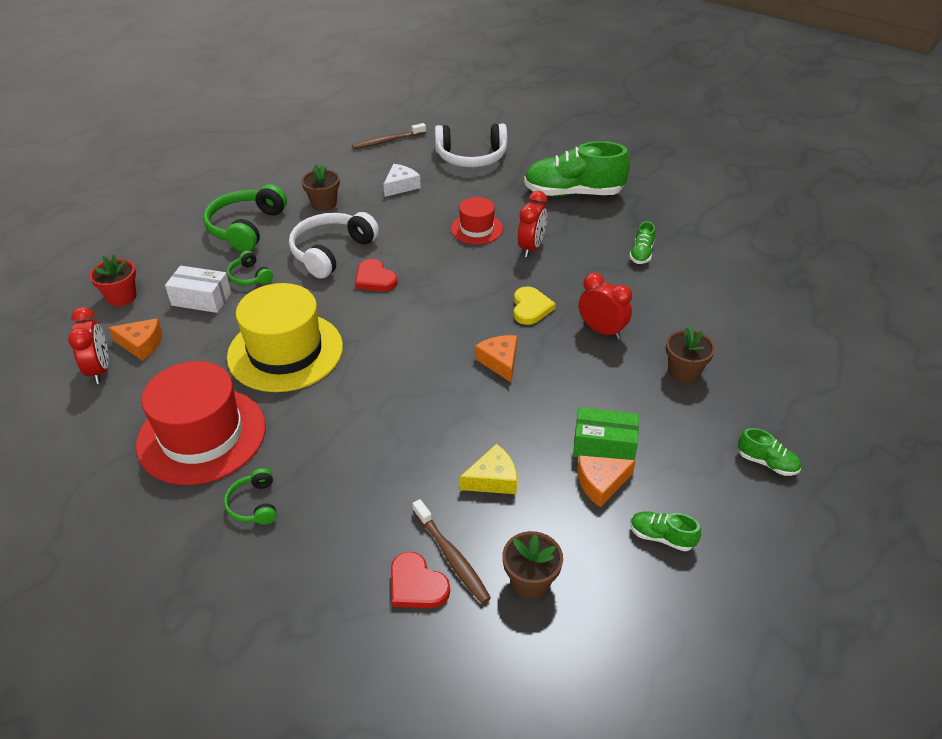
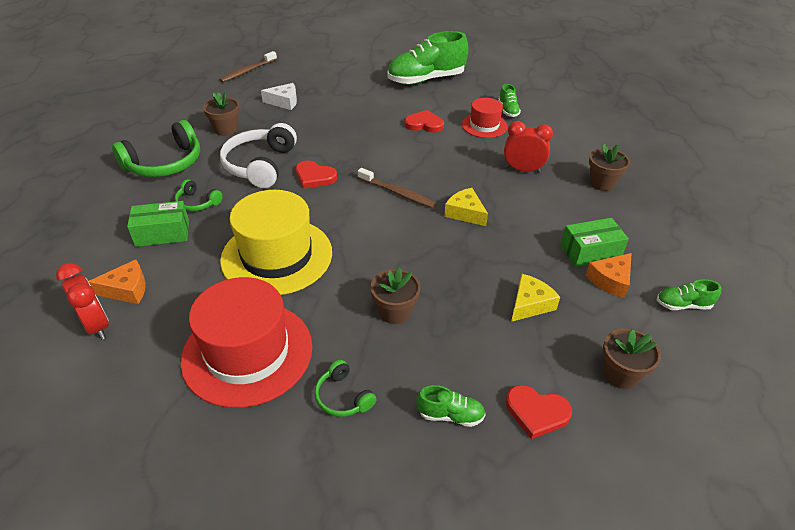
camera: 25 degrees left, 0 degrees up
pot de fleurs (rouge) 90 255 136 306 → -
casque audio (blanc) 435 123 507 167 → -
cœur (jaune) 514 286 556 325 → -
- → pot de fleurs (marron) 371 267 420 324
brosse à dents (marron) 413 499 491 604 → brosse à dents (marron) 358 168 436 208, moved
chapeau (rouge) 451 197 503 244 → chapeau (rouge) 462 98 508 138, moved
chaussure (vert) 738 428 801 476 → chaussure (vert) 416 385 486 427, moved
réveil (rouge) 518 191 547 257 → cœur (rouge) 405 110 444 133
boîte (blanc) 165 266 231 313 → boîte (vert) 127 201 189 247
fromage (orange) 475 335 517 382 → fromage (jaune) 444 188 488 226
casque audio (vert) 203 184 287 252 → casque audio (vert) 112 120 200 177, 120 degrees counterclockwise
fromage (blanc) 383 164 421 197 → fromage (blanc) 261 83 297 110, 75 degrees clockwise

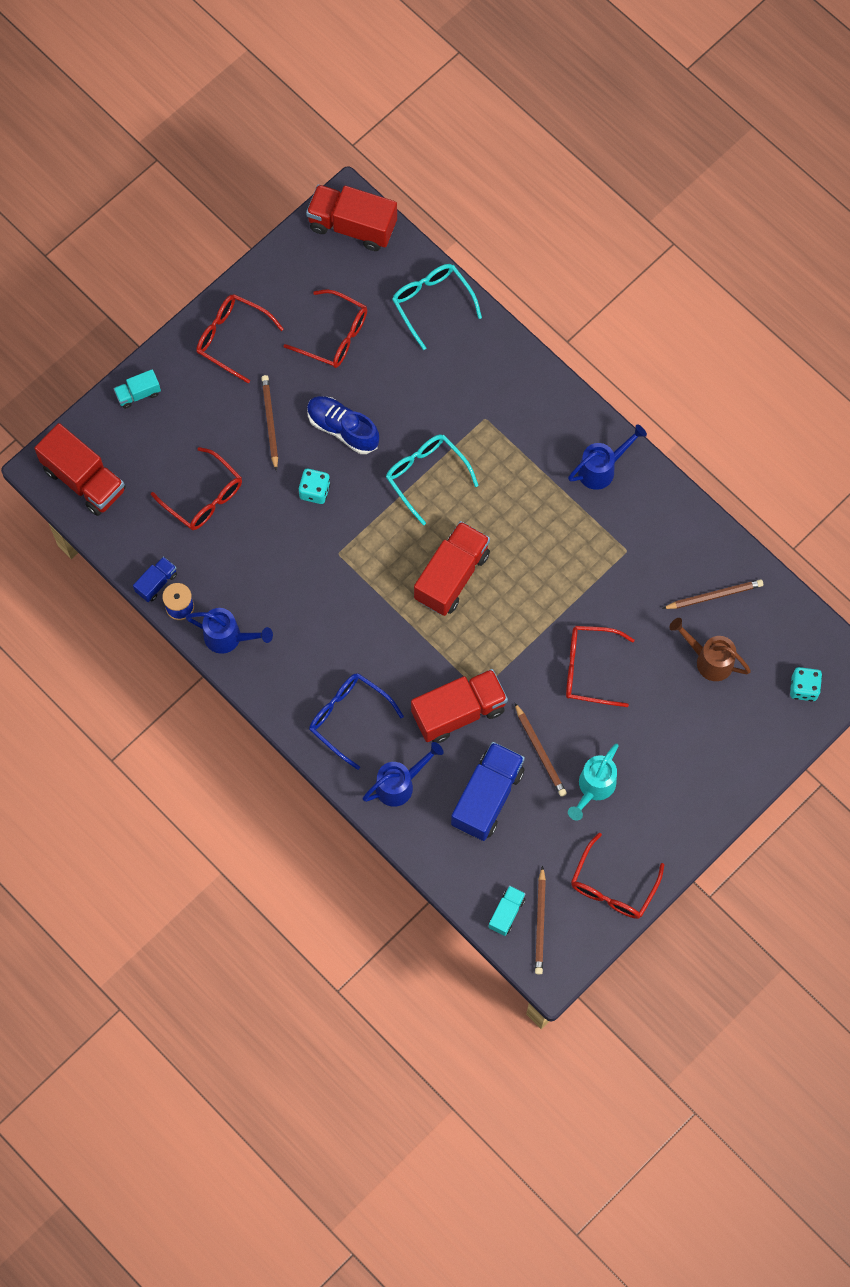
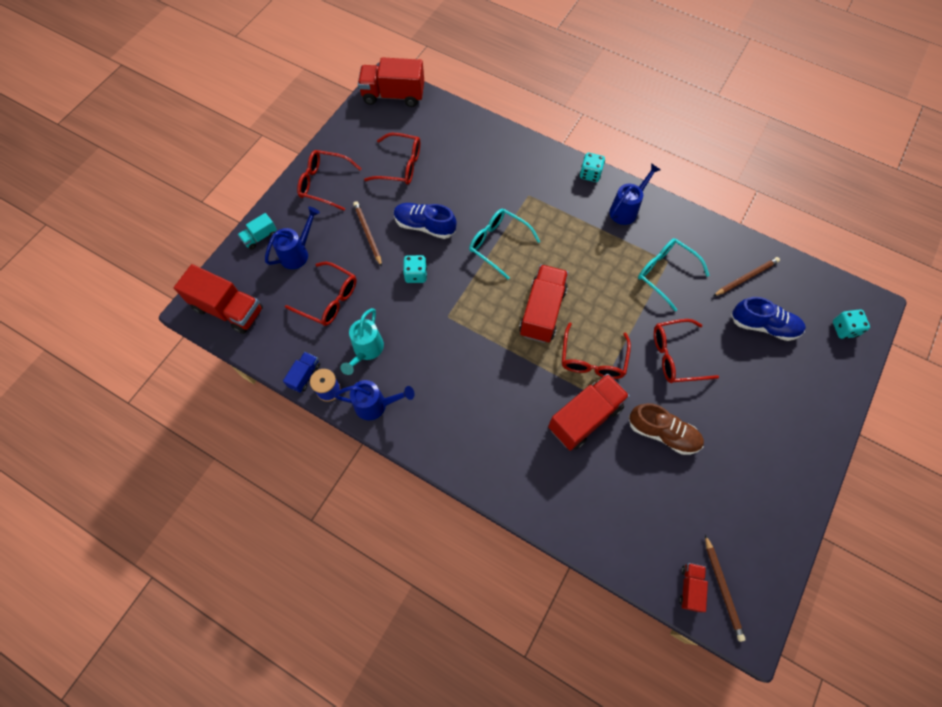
camera: 15 degrees left, 5 degrees down
lunettes (bleu) 309 673 404 770 → -
camion (bleu) 451 742 525 841 → -
- → dé (turquoise) 580 153 605 182
arrosoir (bleu) 362 742 444 807 → arrosoir (bleu) 265 207 320 269, moved
lunettes (turquoise) 392 264 482 350 → lunettes (turquoise) 638 238 710 311, moved
arrosoir (turquoise) 568 743 619 821 → arrosoir (turquoise) 340 308 384 375, moved
lunettes (rouge) 571 833 664 919 → lunettes (rouge) 562 322 631 379, moved
crayon (marron) 515 703 567 797 → chaussure (marron) 629 403 704 455
arrosoir (marron) 669 618 751 681 → chaussure (bleu) 731 297 806 341
camion (turquoise) 489 886 526 936 → camion (rouge) 679 563 708 612

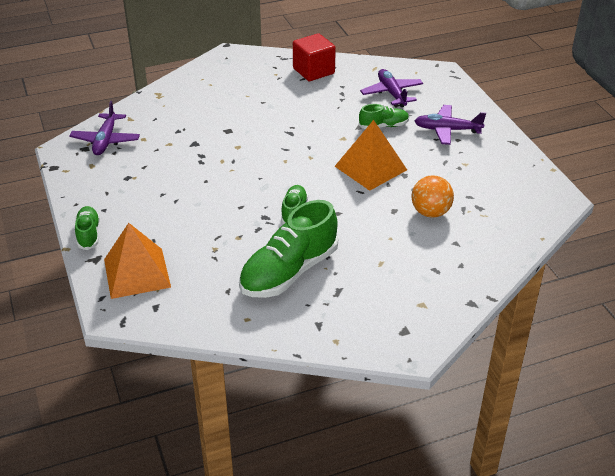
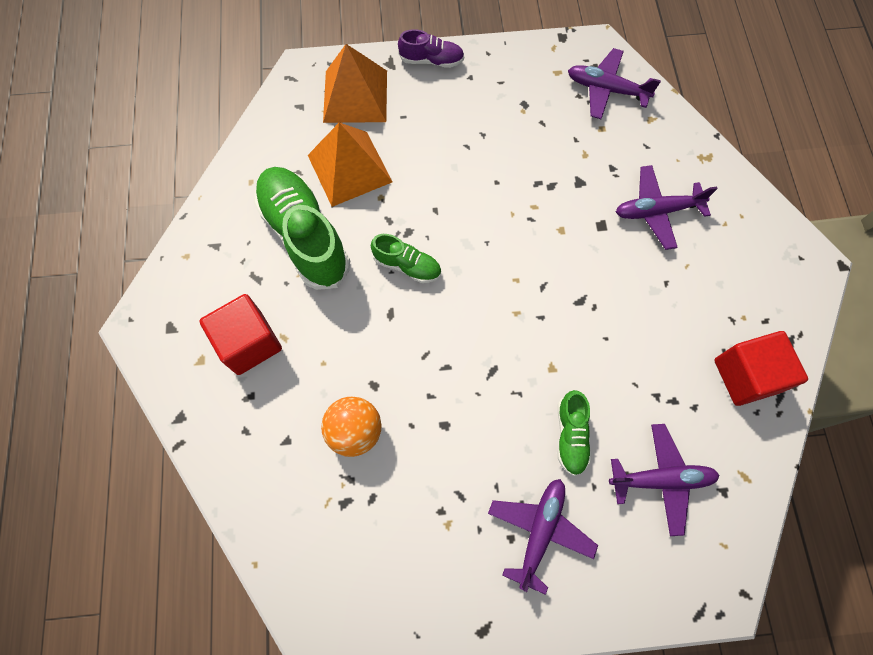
camera: 105 degrees right, 30 degrees up
- → cube (rouge) 199 294 282 375
- → avion (violet) 616 165 718 250
pyramide (orange) 335 120 407 191 → pyramide (orange) 308 122 392 207, moved
chaussure (vert) 75 206 100 250 → chaussure (violet) 398 29 464 68

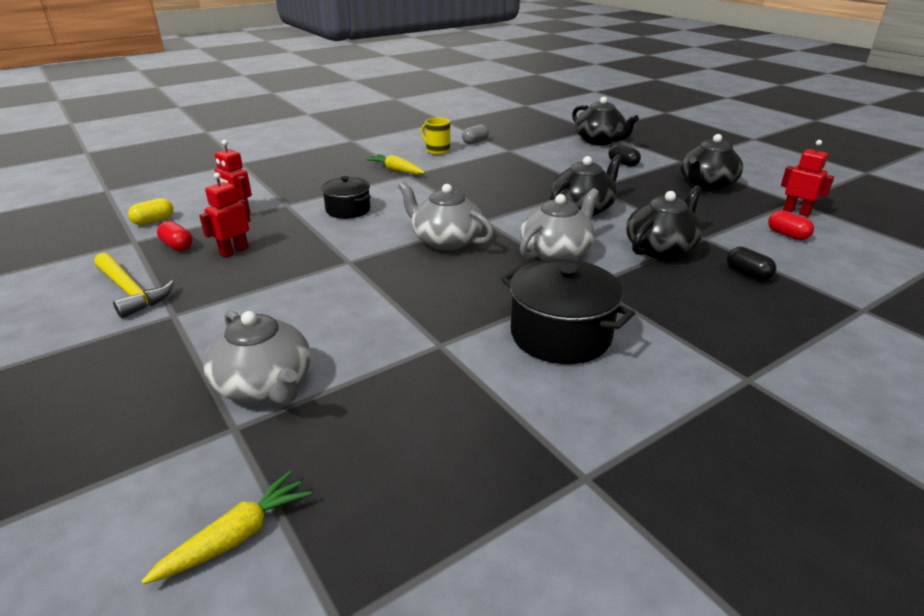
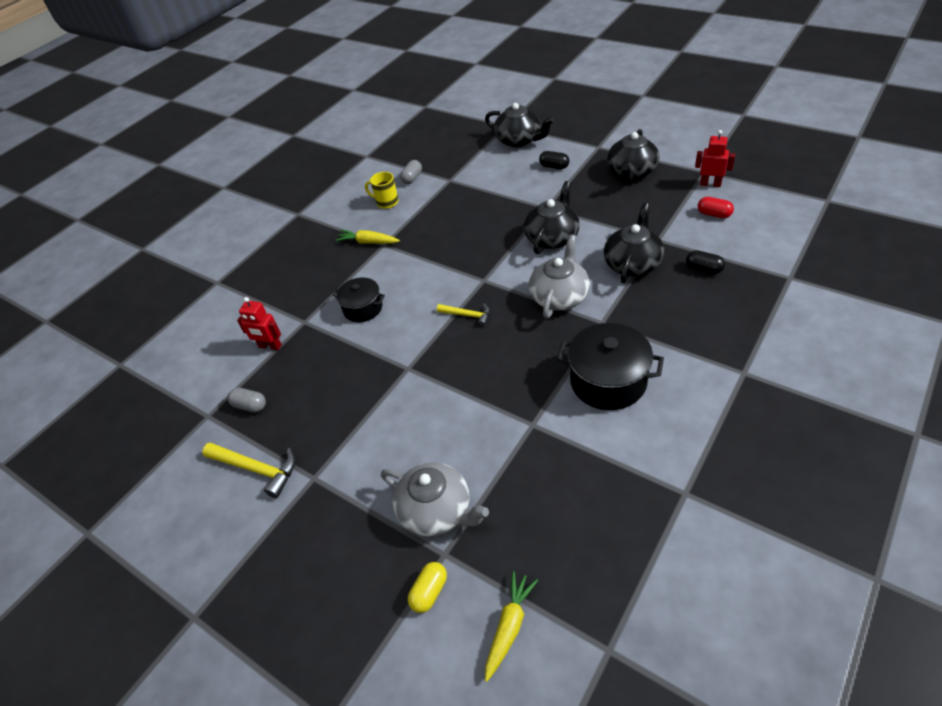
camera: 15 degrees left, 15 degrees up
robot (rouge) 199 172 251 258 → -
gélule (jaune) 128 198 173 225 → gélule (jaune) 408 562 447 613, moved
théière (gris) 398 181 494 251 → marteau (jaune) 437 304 490 327
gélule (rouge) 157 221 192 251 → gélule (gris) 228 388 266 413

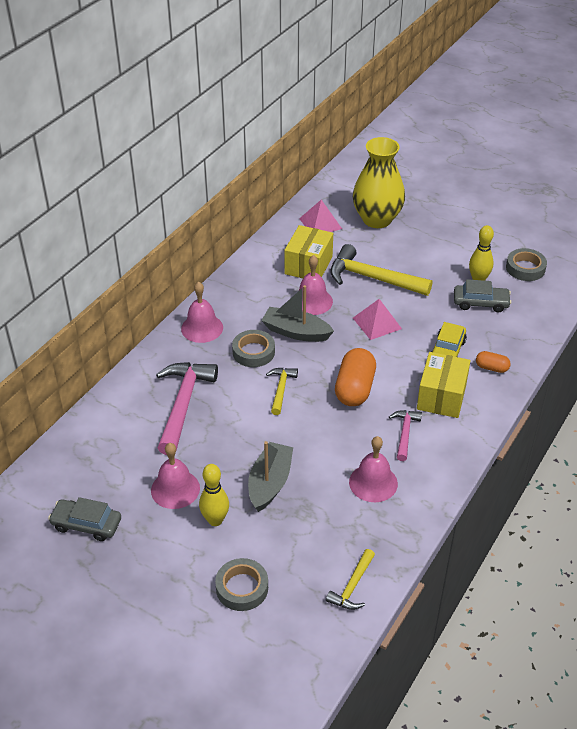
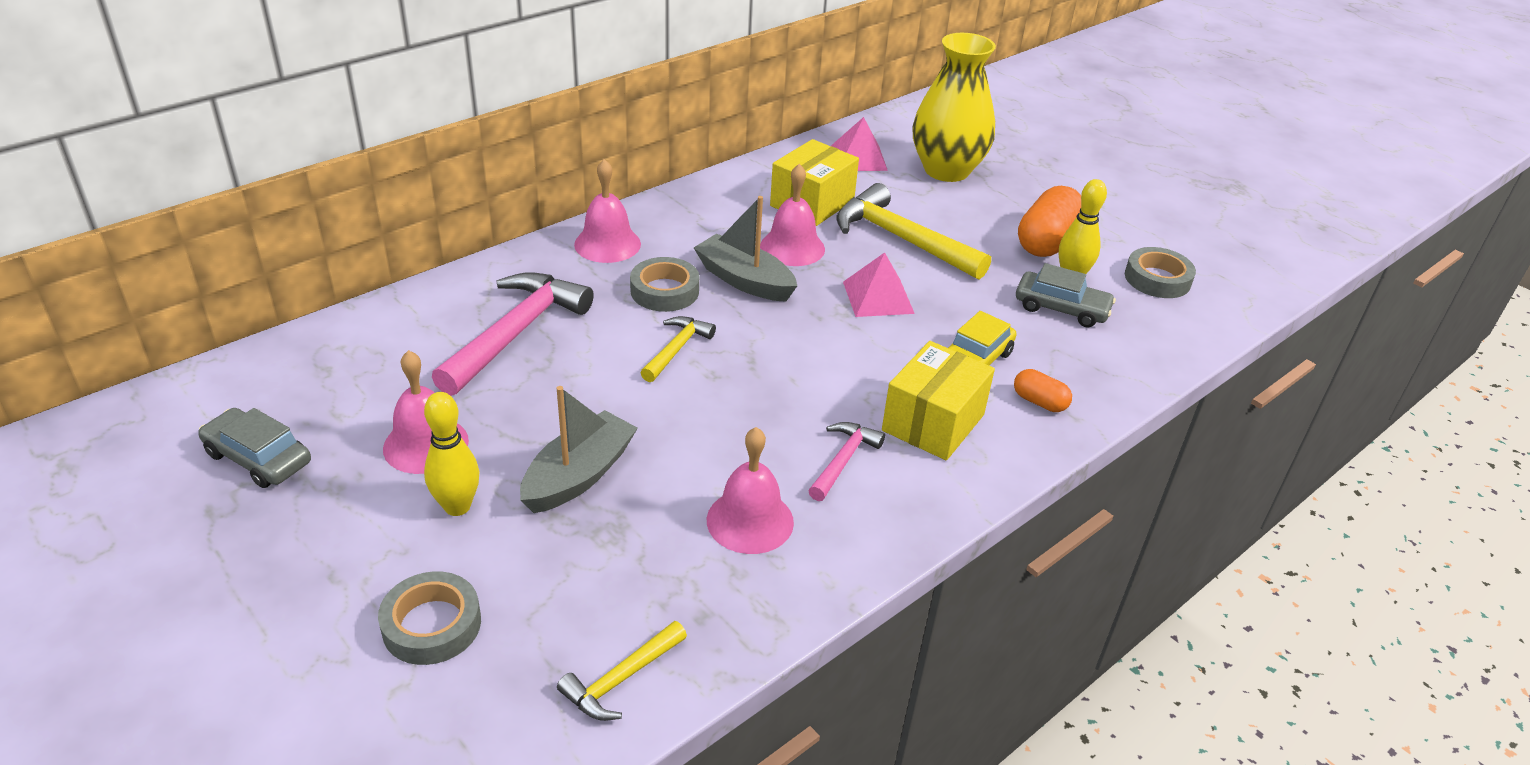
camera: 15 degrees right, 5 degrees down
gélule (orange) 335 348 376 406 → gélule (orange) 1018 186 1081 257, moved

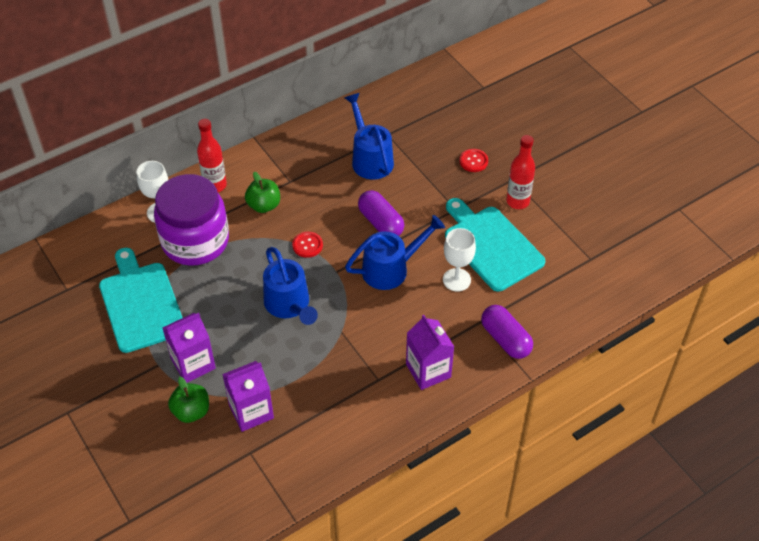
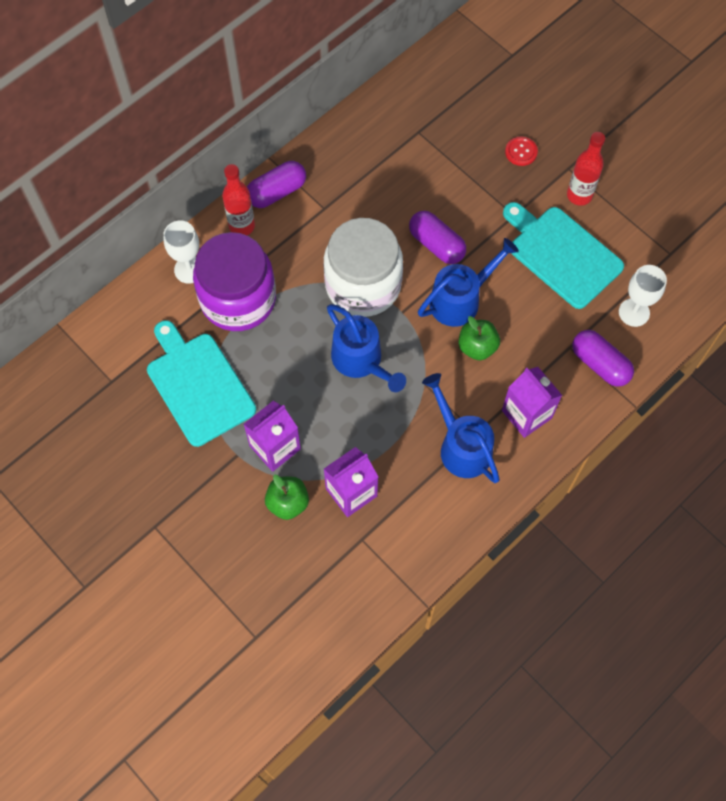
camera: 10 degrees left, 15 degrees up
- → gélule (violet) 247 161 306 208
pomme (vert) 245 172 280 213 → pomme (vert) 458 316 500 360, moved
arrosoir (bleu) 345 93 394 180 → arrosoir (bleu) 422 373 500 483, moved
verre à pied (blanc) 443 228 476 292 → verre à pied (blanc) 619 265 667 327, moved
bouton (rouge) 292 232 323 258 → bocal (blanc) 324 218 403 317

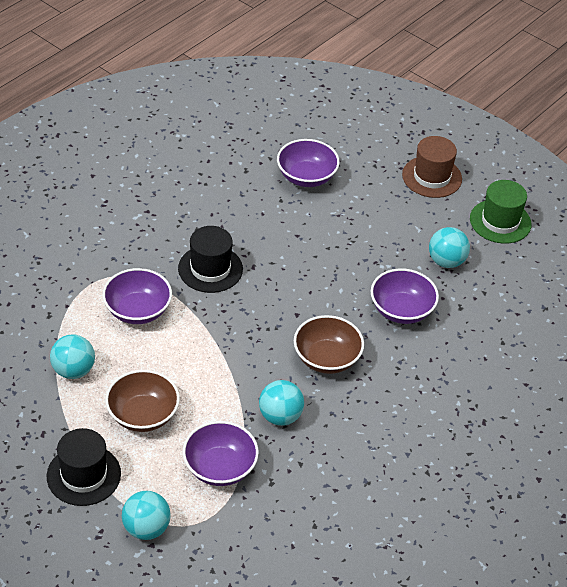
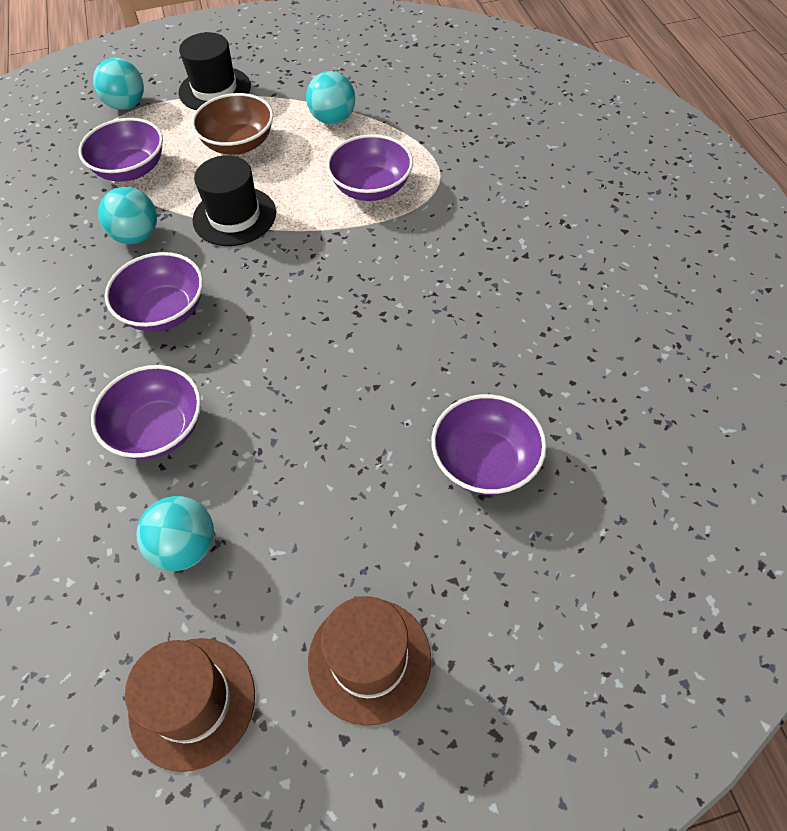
camera: 130 degrees right, 10 degrees up
chapeau (noir) 178 226 243 293 → chapeau (noir) 193 155 276 246, moved
bol (marron) 294 315 364 374 → bol (violet) 105 252 203 332
chapeau (vert) 470 180 531 244 → chapeau (marron) 125 638 255 772

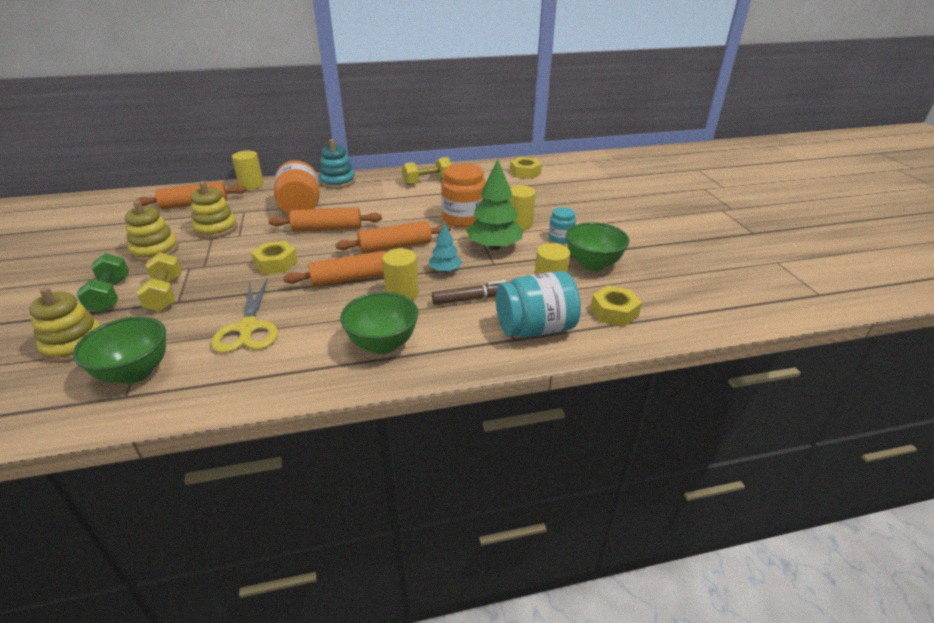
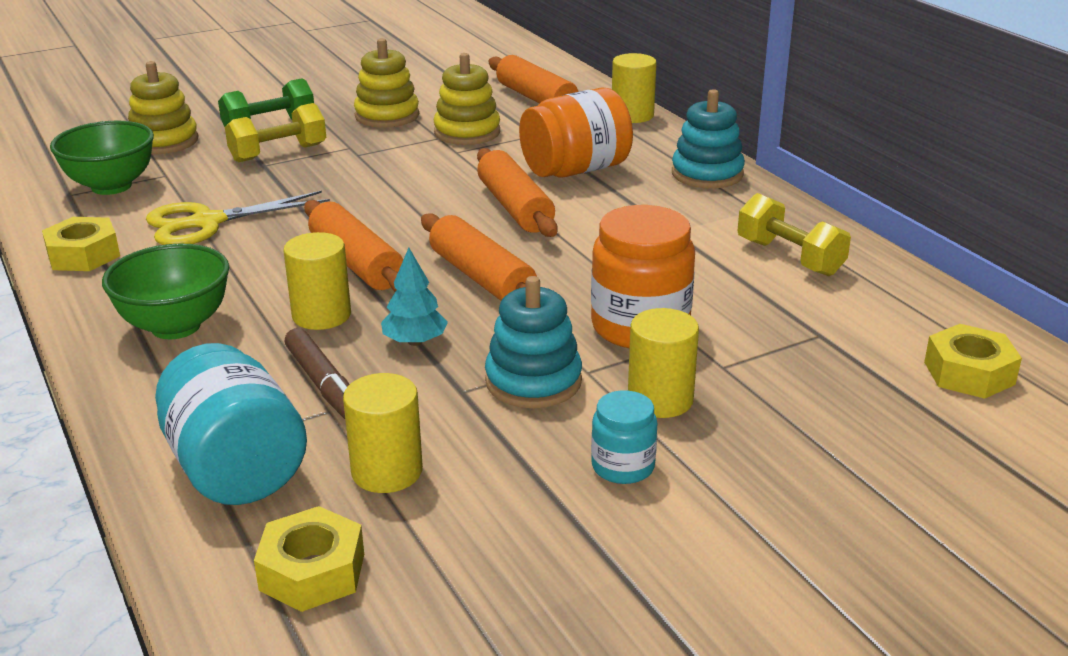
camera: 75 degrees right, 5 degrees down
bol (vert) 566 222 629 271 → -
écrou (jaune) 251 241 298 274 → écrou (jaune) 42 217 120 271, moved
arbre (vert) 466 160 523 250 → jouet à empiler (turquoise) 485 276 582 408

